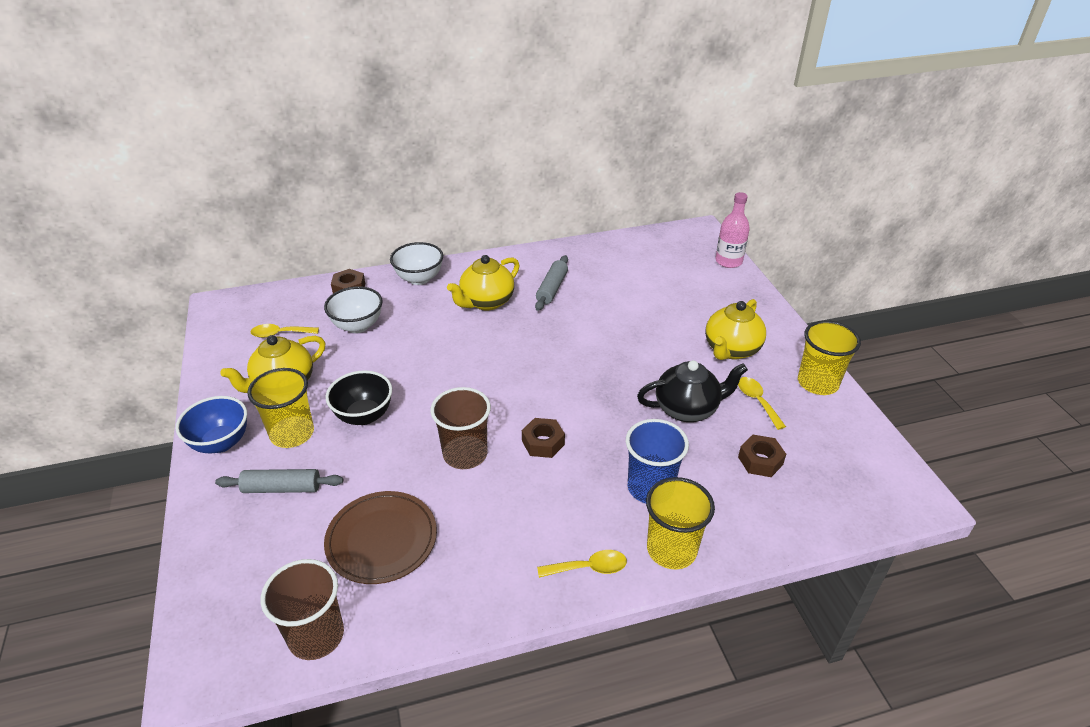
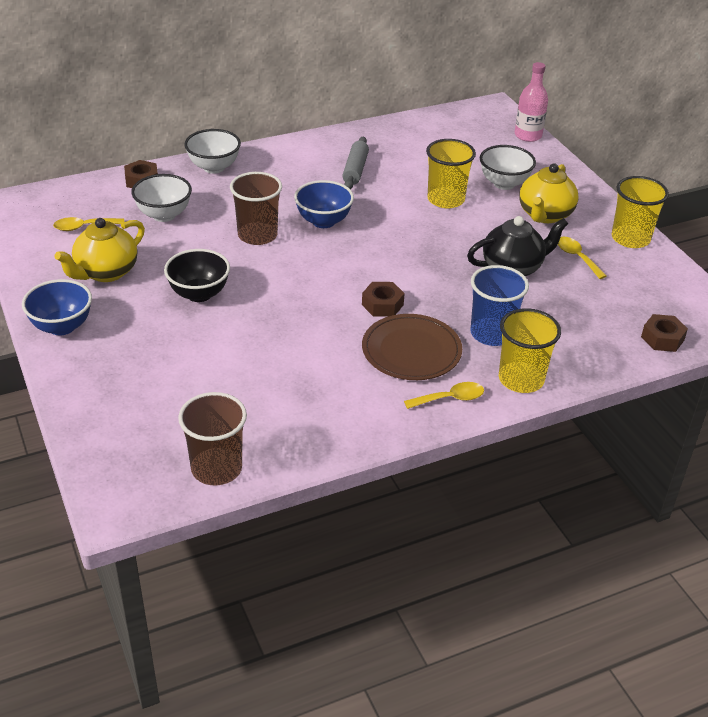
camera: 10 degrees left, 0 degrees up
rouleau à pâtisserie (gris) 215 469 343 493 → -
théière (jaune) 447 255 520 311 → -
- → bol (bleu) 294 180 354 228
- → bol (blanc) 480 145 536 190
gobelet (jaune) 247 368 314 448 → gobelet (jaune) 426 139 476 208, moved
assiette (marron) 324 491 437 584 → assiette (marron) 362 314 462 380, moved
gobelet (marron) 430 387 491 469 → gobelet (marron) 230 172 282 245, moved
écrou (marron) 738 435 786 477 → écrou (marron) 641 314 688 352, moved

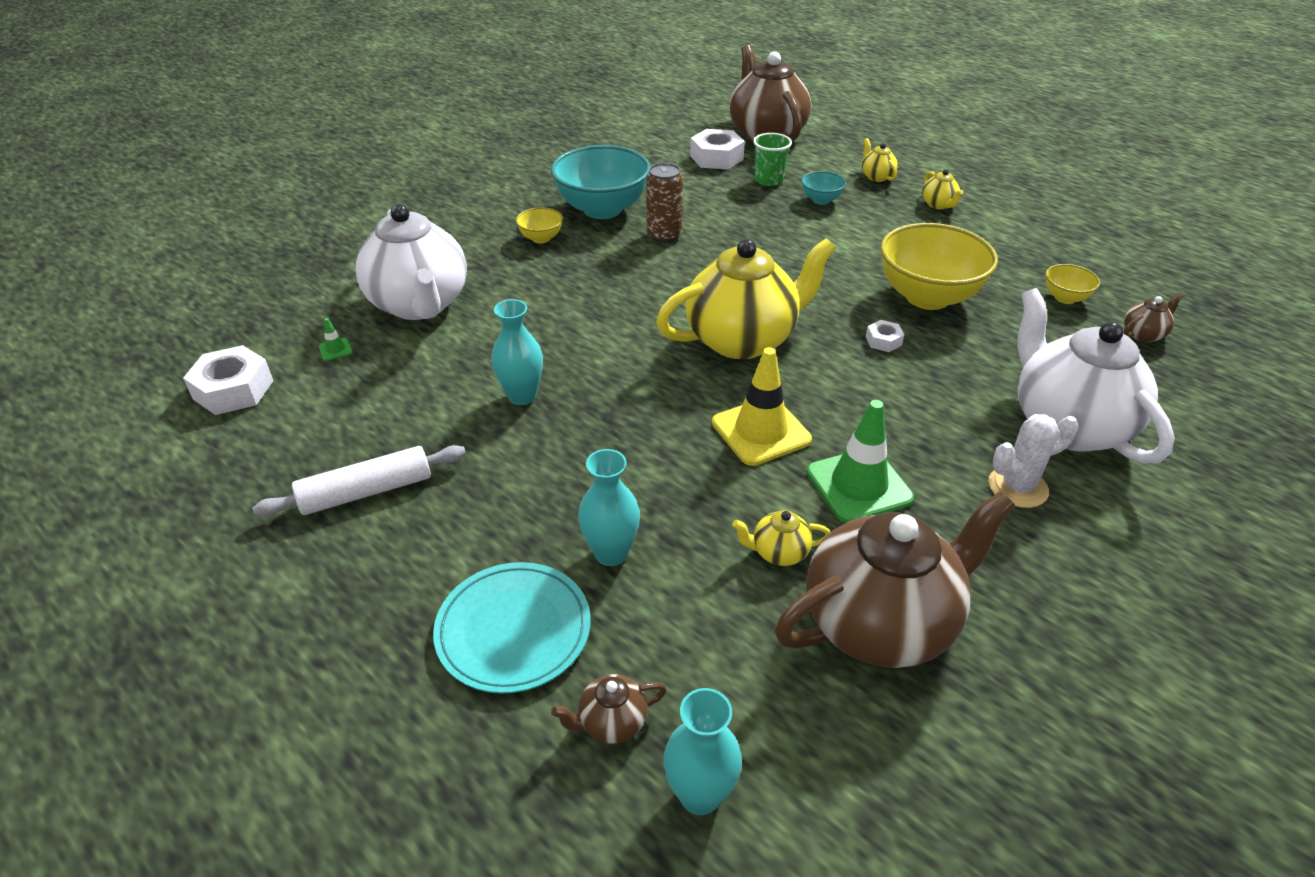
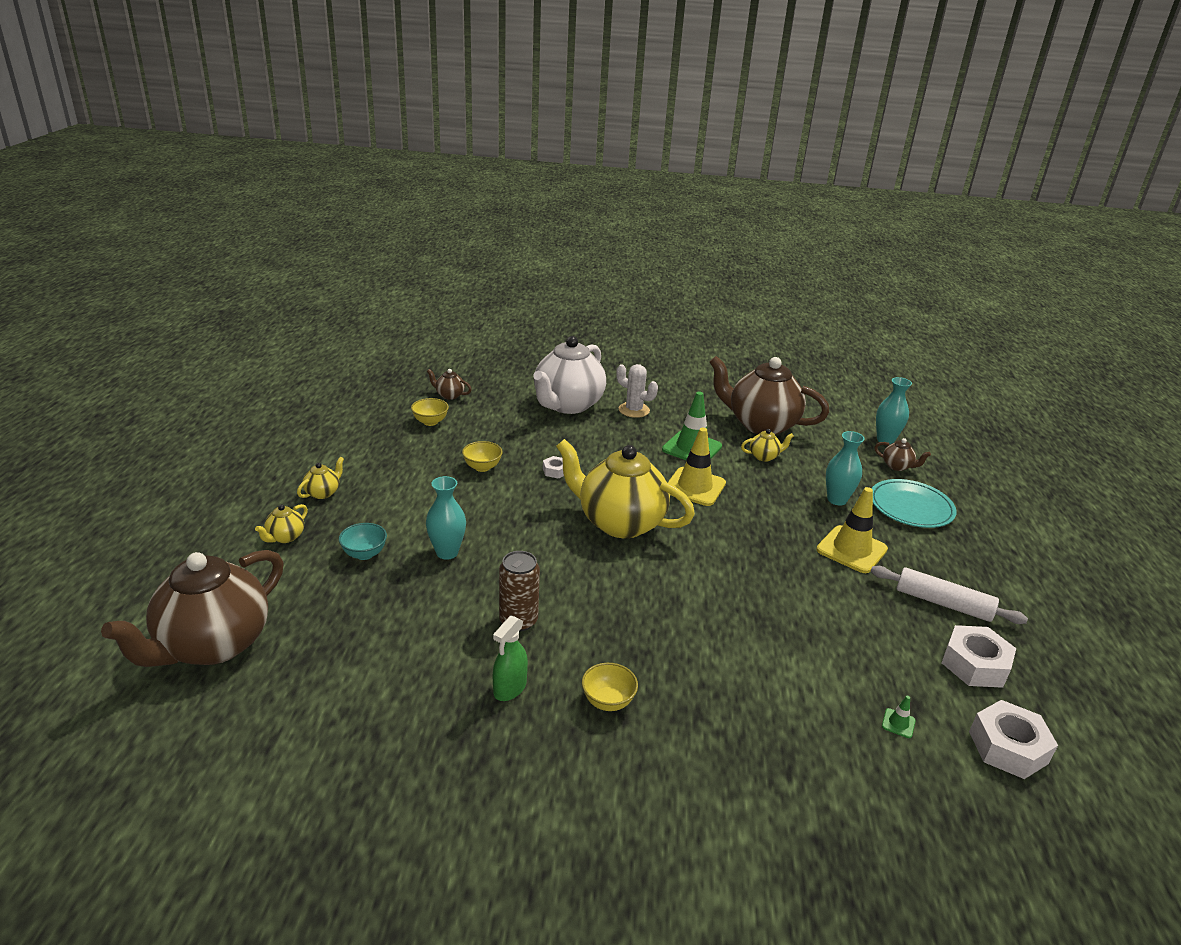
camera: 130 degrees left, 10 degrees down
théière (blanc) 355 204 467 320 → -
gobelet (vert) 753 133 792 186 → -
- → cône de chantier (jaune) 816 487 888 573
vase (turquoise) 491 299 543 405 → vase (turquoise) 426 476 466 560, moved
écrou (blanc) 690 129 745 169 → écrou (blanc) 942 625 1016 688, moved
bol (turquoise) 551 145 650 219 → vaporisateur (vert) 493 616 528 701
théière (jaune) 732 510 830 566 → théière (jaune) 741 429 794 462, 60 degrees counterclockwise
bol (jaune) 880 223 998 310 → bol (jaune) 462 441 503 472, x0.46

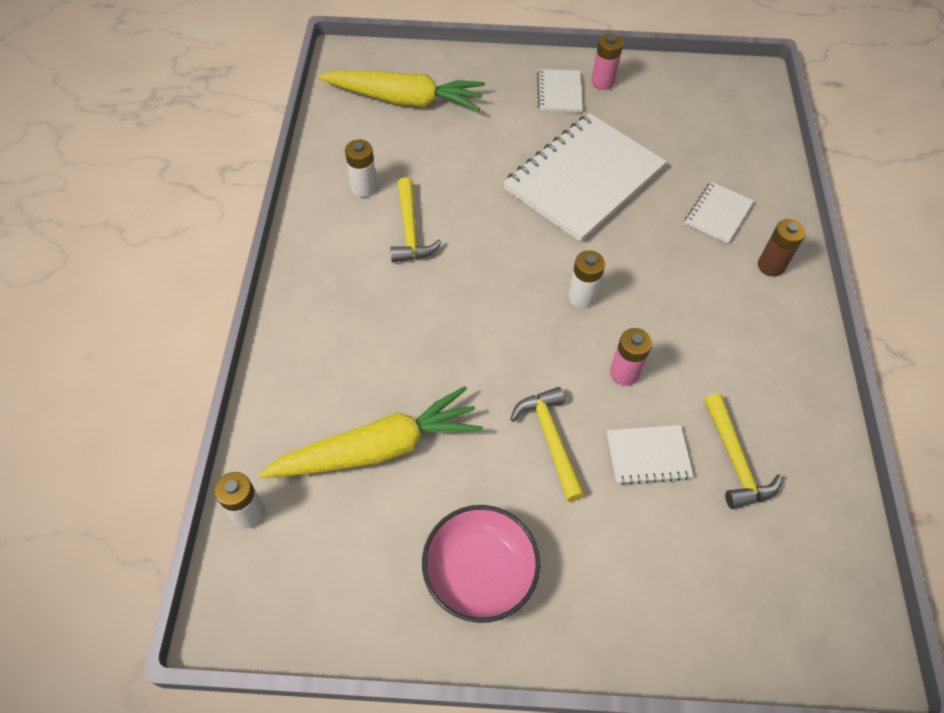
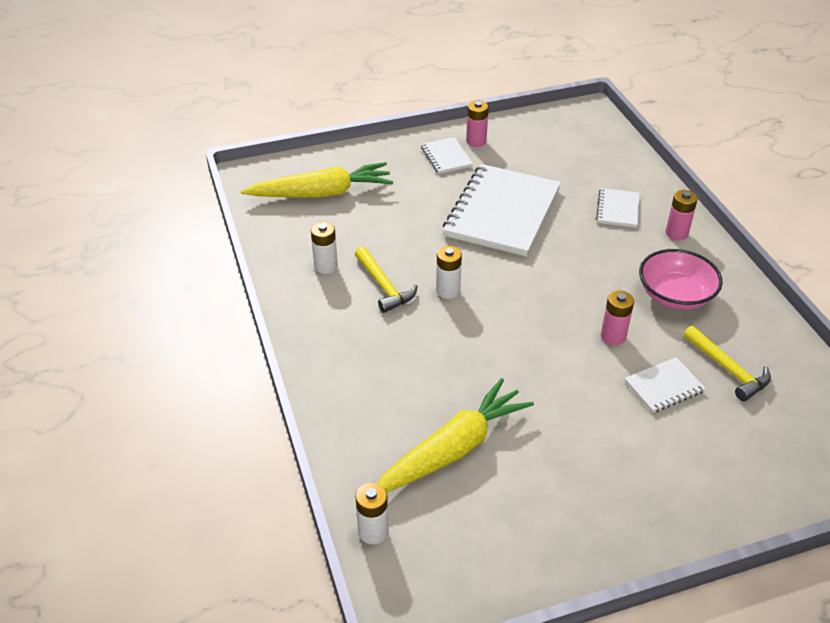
camera: 20 degrees left, 15 degrees down
marteau (jaune) 510 387 585 502 → -
bol (rose) 422 505 541 623 → bol (rose) 639 249 723 310, moved
pile (blanc) 568 250 605 308 → pile (blanc) 436 246 462 299, moved
pile (marron) 758 219 806 277 → pile (rose) 666 190 698 240

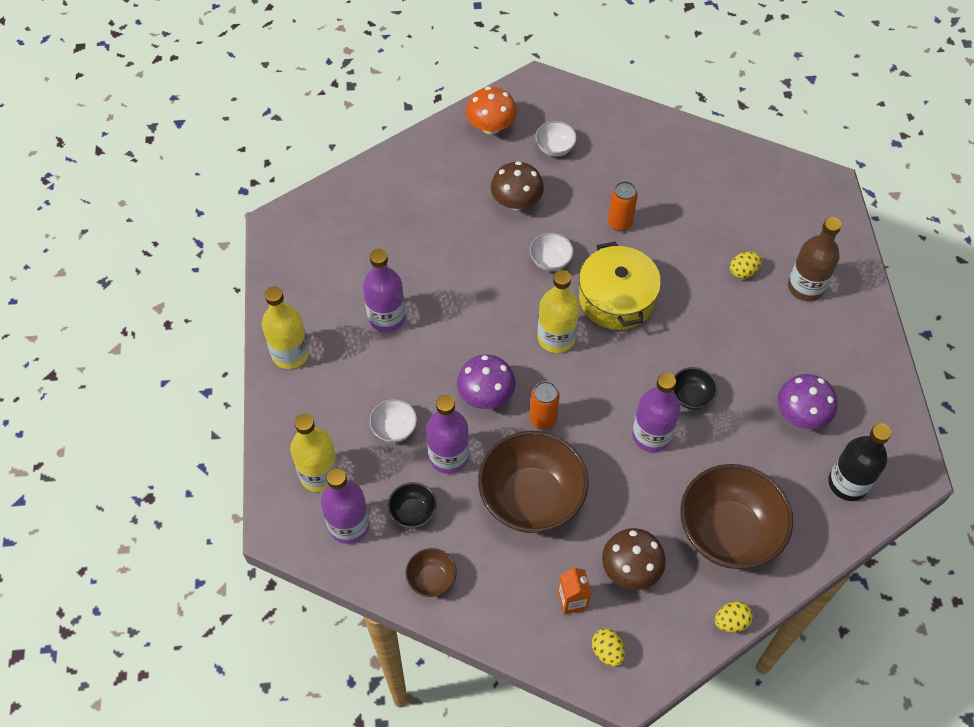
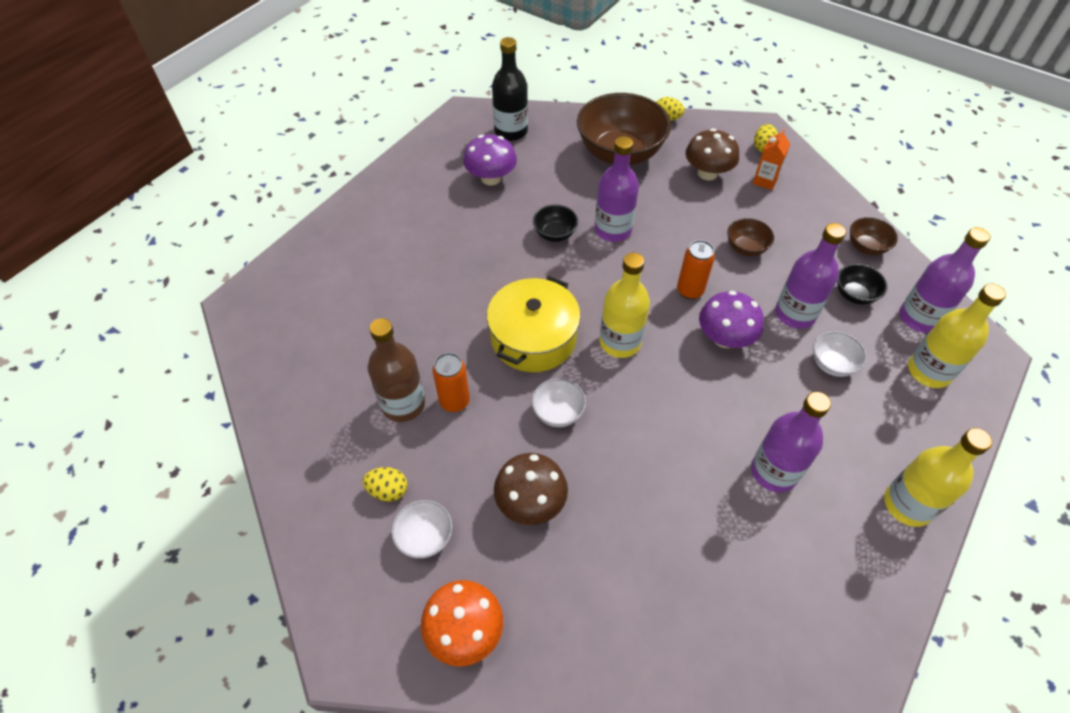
camera: 140 degrees left, 5 degrees down
œuf (jaune) 730 252 762 279 → œuf (jaune) 363 467 408 502, moved
bouteille (marron) 788 217 842 301 → bouteille (marron) 368 318 425 422, moved
bol (marron) 478 431 589 533 → bol (marron) 727 218 774 256, x0.45

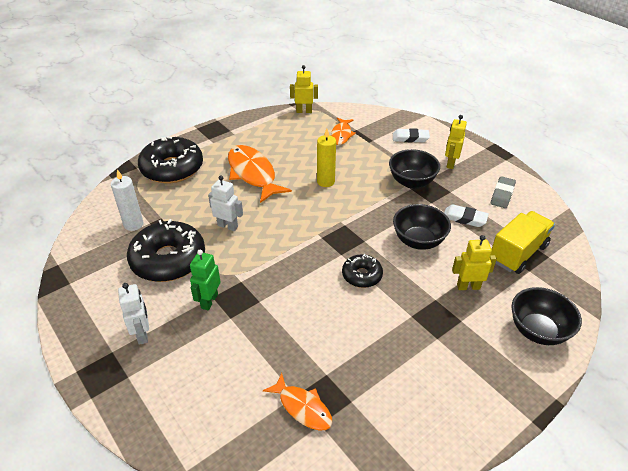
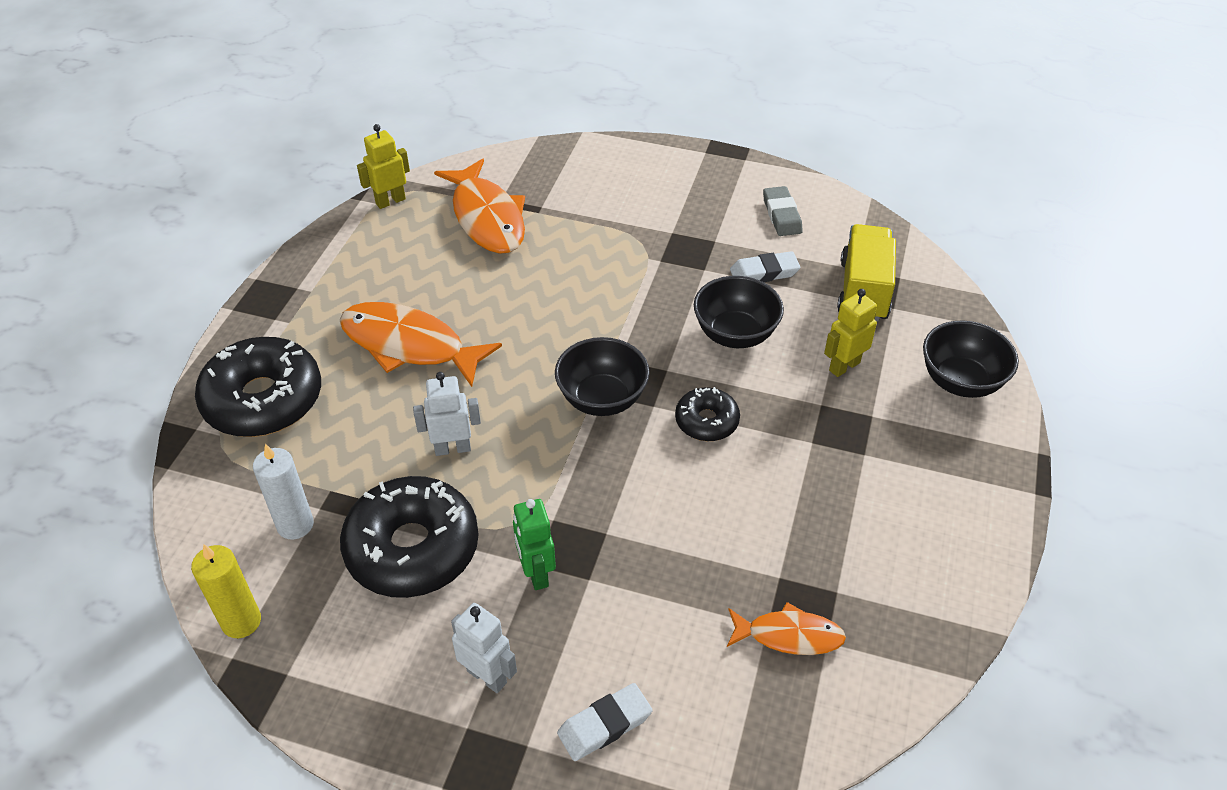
camera: 35 degrees left, 5 degrees up
robot (jaune) 445 115 467 169 → -
bougie (jaune) 317 129 336 187 → bougie (jaune) 191 545 261 638, moved
bol (noir) 389 149 440 189 → bol (noir) 555 337 650 416, moved
gomme (blanc) 393 128 430 143 → gomme (blanc) 557 683 653 761, moved
poisson (orange) 331 118 356 145 → poisson (orange) 434 158 525 254, x1.76

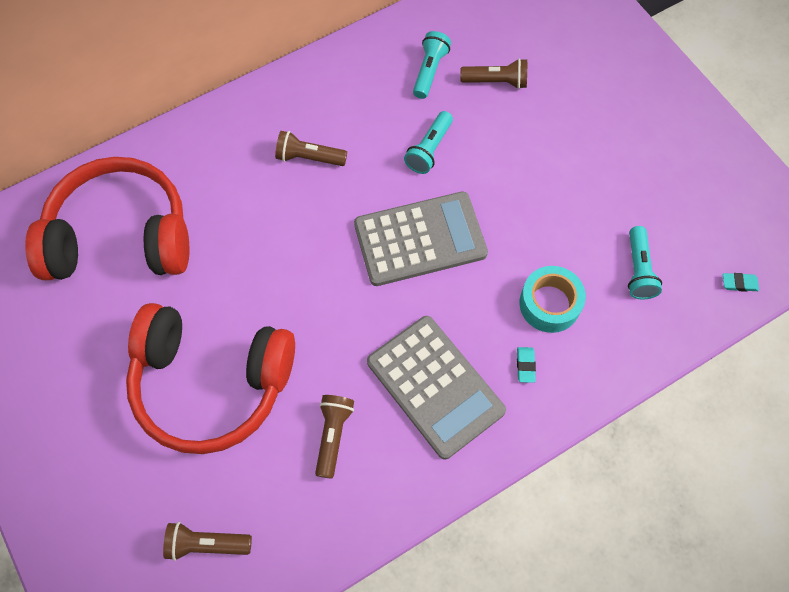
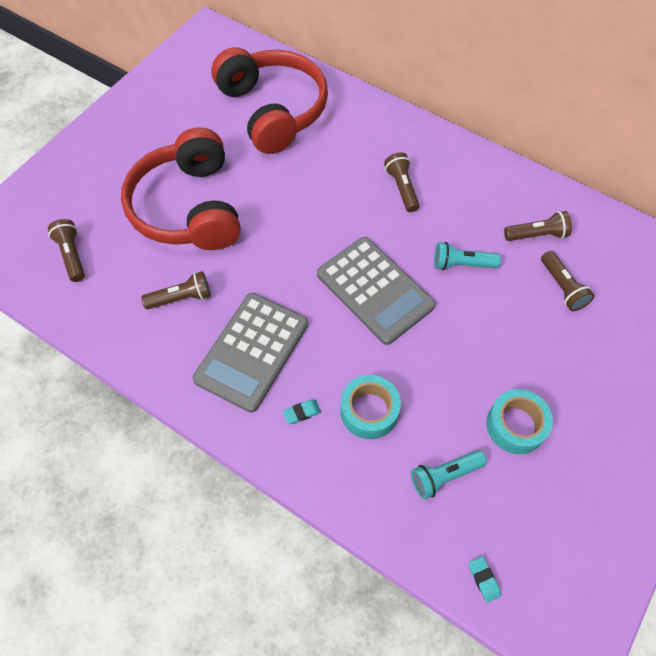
camera: 65 degrees right, 5 degrees down
- → ruban adhésif (turquoise) 486 389 553 454
lampe de poche (turquoise) 413 31 451 99 → lampe de poche (marron) 504 211 572 241

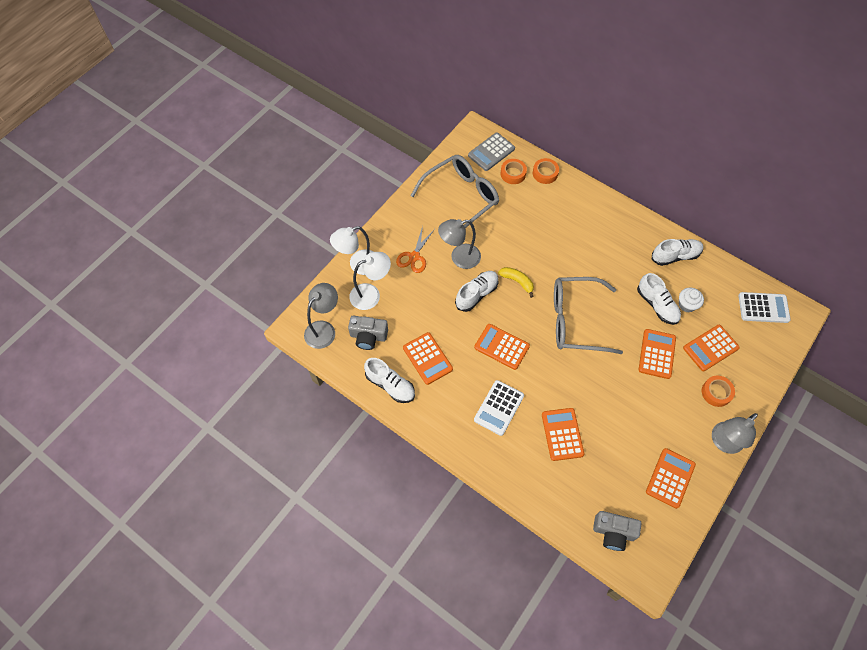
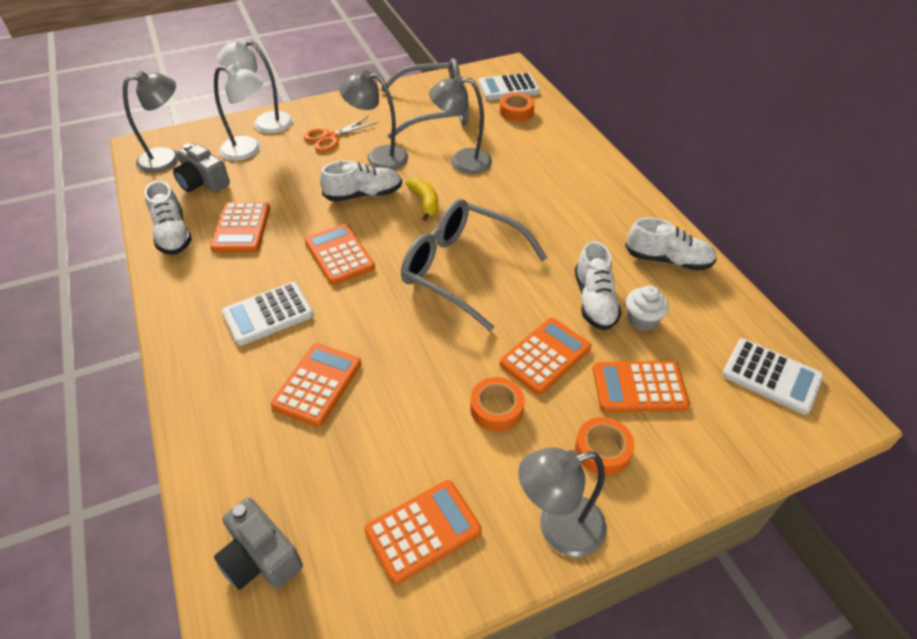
camera: 30 degrees right, 15 degrees down
- → lampe (gris) 429 75 492 174
ruban adhésif (orange) 533 158 559 184 → ruban adhésif (orange) 470 377 524 431, moved
calculatrice (gris) 468 133 515 171 → calculatrice (blanc) 479 73 540 100

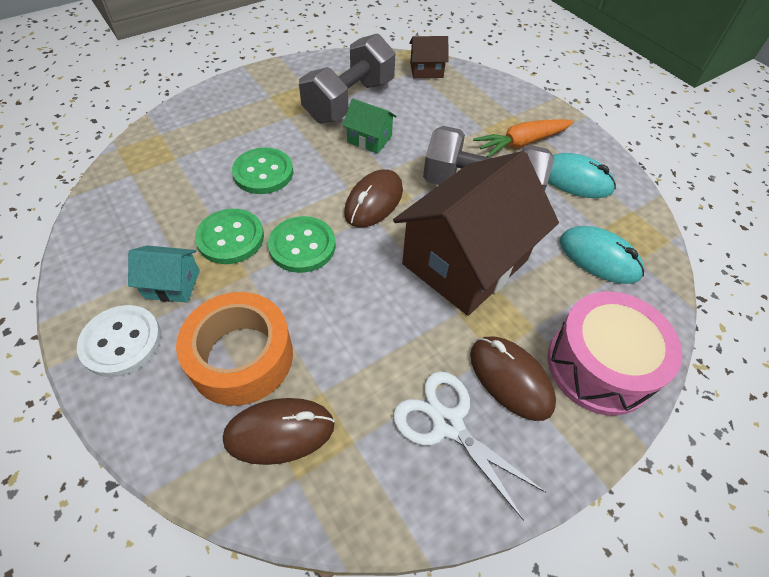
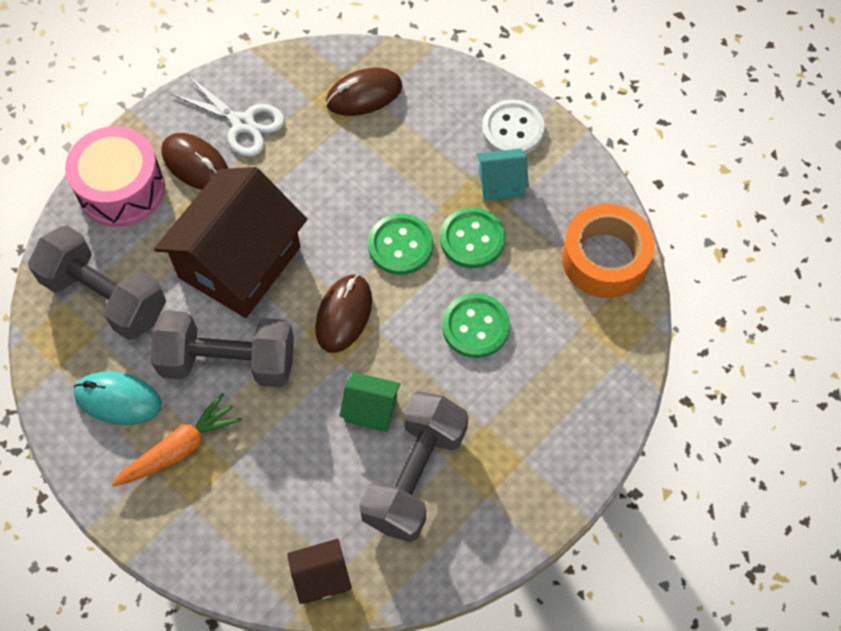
camera: 170 degrees right, 10 degrees up
ruban adhésif (orange) 176 292 293 406 → ruban adhésif (orange) 562 204 655 298, moved
souris (turquoise) 560 226 644 284 → haltère (gris) 28 225 166 340

